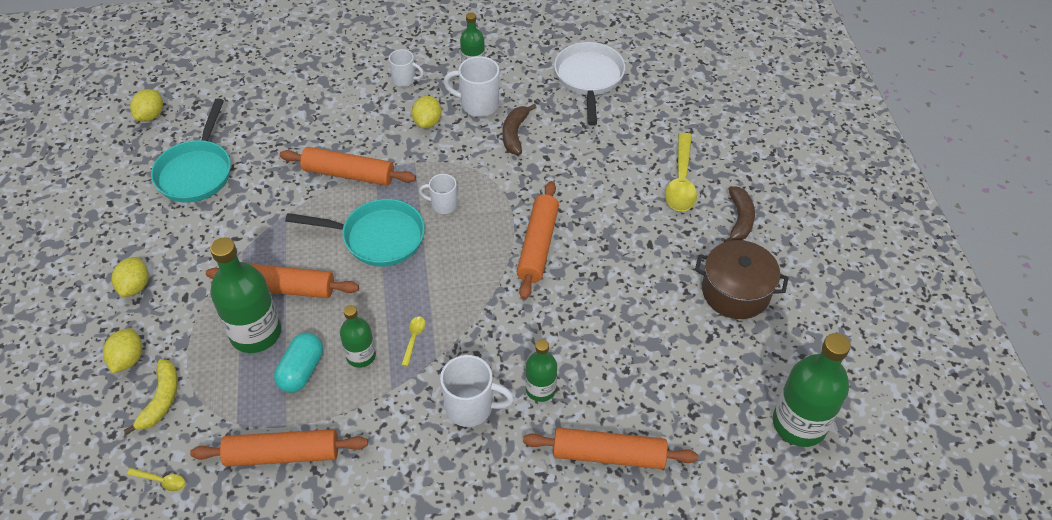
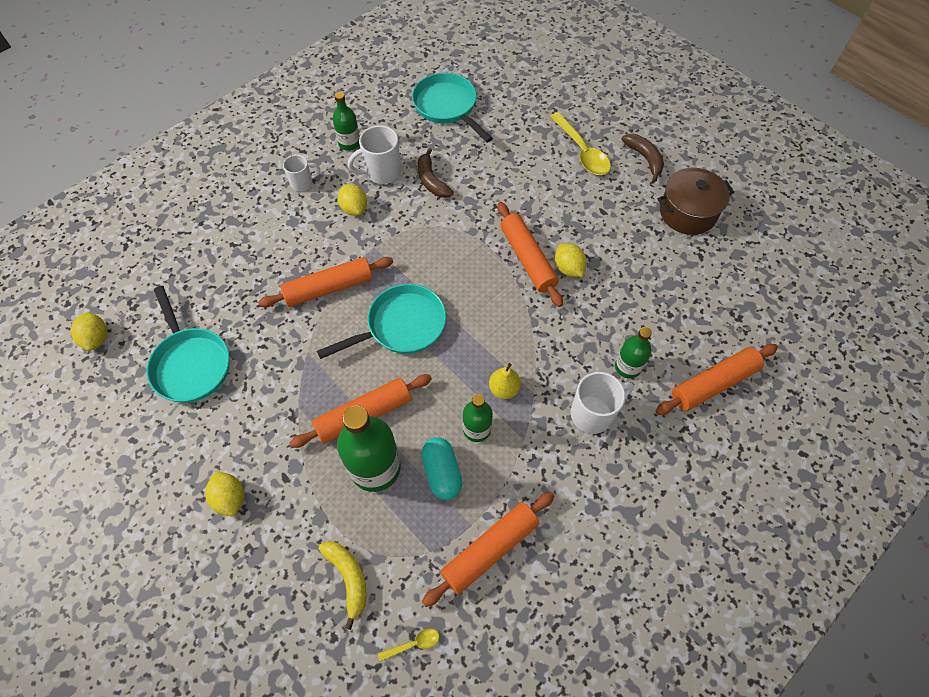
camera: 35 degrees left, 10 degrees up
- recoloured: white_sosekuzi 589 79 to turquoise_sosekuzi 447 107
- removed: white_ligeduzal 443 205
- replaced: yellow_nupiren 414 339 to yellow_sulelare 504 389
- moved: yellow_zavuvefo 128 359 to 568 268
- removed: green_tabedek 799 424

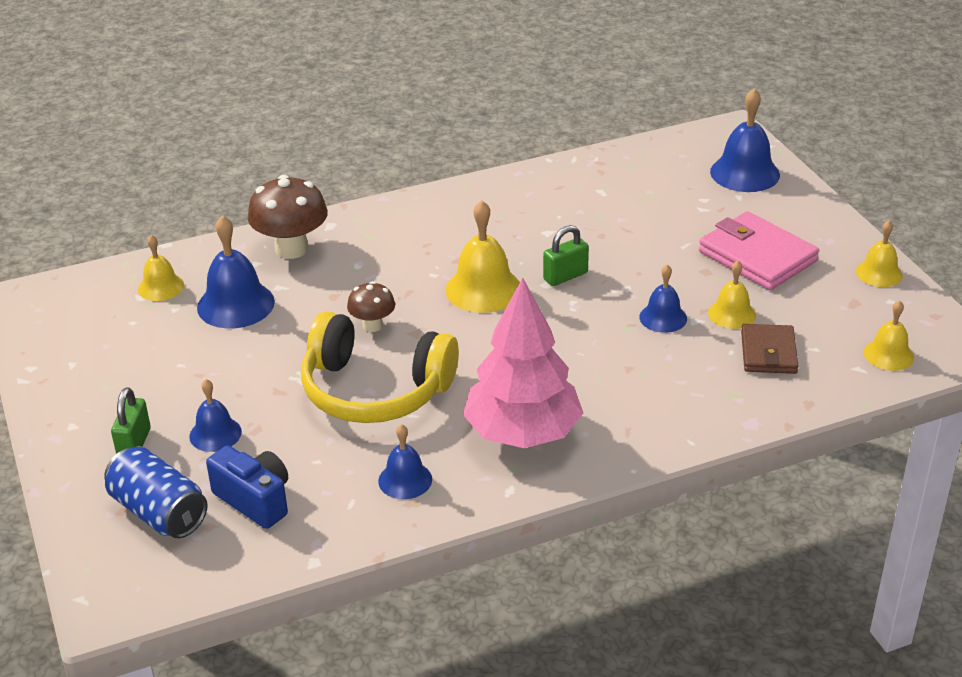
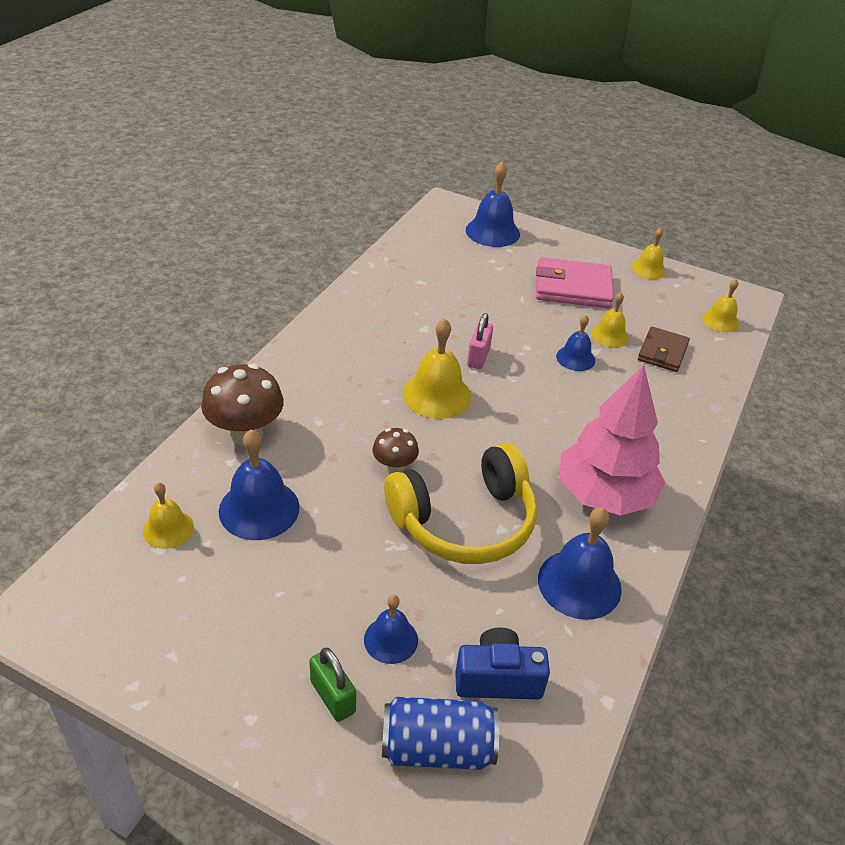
camera: 45 degrees left, 5 degrees up
- recoloured: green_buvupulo 565 276 to pink_buvupulo 478 357
- turned: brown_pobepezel 768 353 = 662 352 60 degrees clockwise
- resized: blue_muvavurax 405 480 = 579 583 x1.65

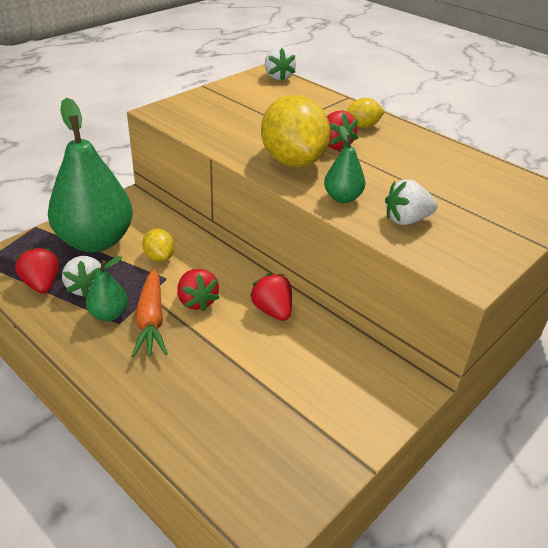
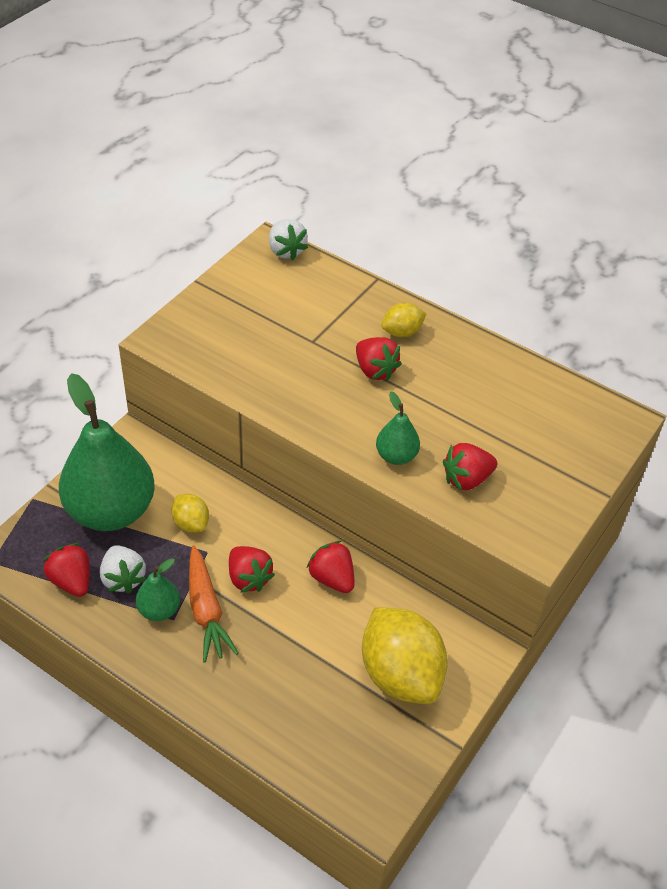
camera: 10 degrees left, 10 degrees up
- moved: yellow_zavuvefo 293 161 to 400 674
- recoloured: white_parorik 406 220 to red_parorik 466 479

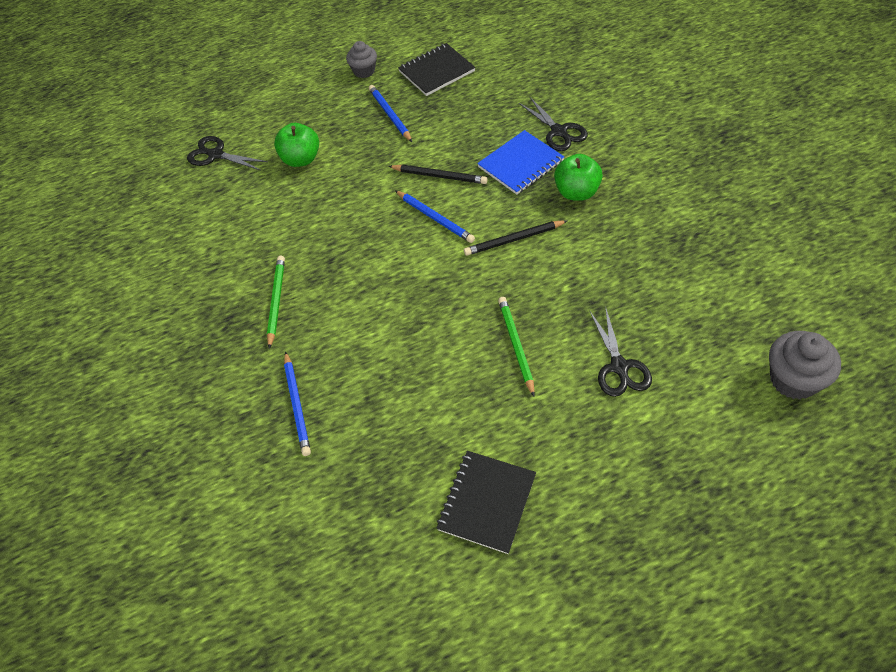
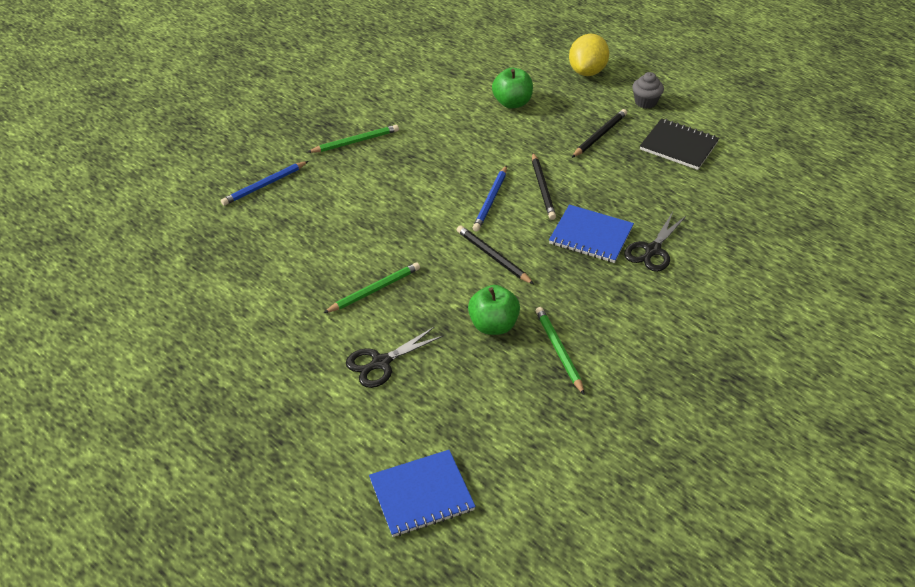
camera: 60 degrees right, 10 degrees down
- recoloured: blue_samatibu 390 115 to black_samatibu 599 135
- removed: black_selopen 215 154
- moved: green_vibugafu 576 192 to 493 325
- replaced: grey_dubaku 793 379 to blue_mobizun 421 495
- removed: black_mobizun 487 502
- added: yellow_zavuvefo 587 71
- added: green_samatibu 559 351

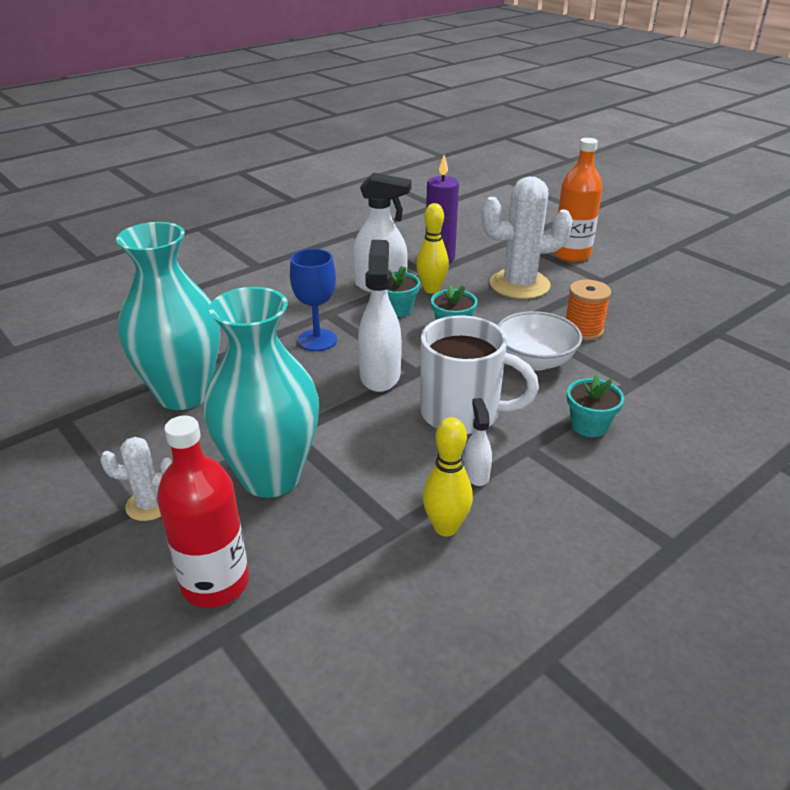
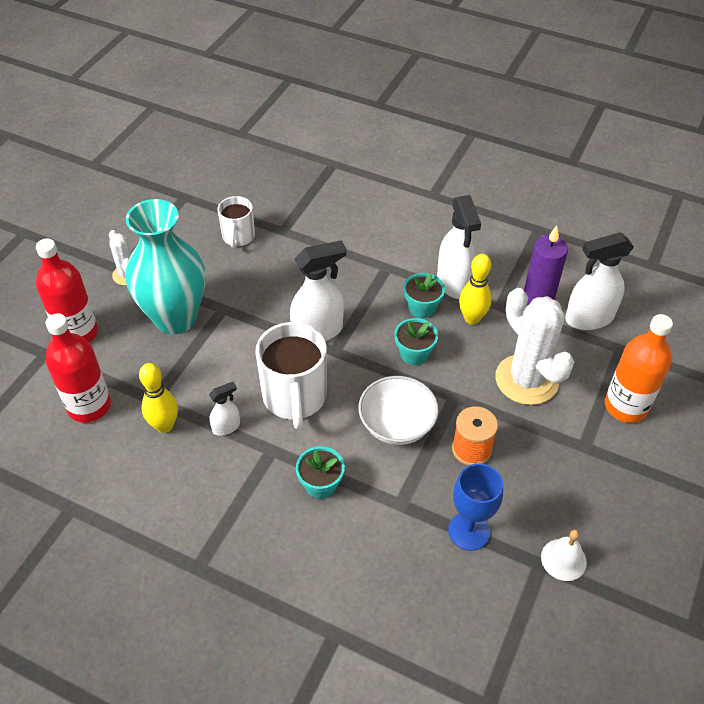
camera: 65 degrees right, 15 degrees up
- replaced: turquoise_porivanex 183 394 to white_ligeduzal 238 237
- moved: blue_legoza 317 340 to 469 531
- added: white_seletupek 588 318
- added: red_tabedek 89 406
- added: white_muvavurax 563 559

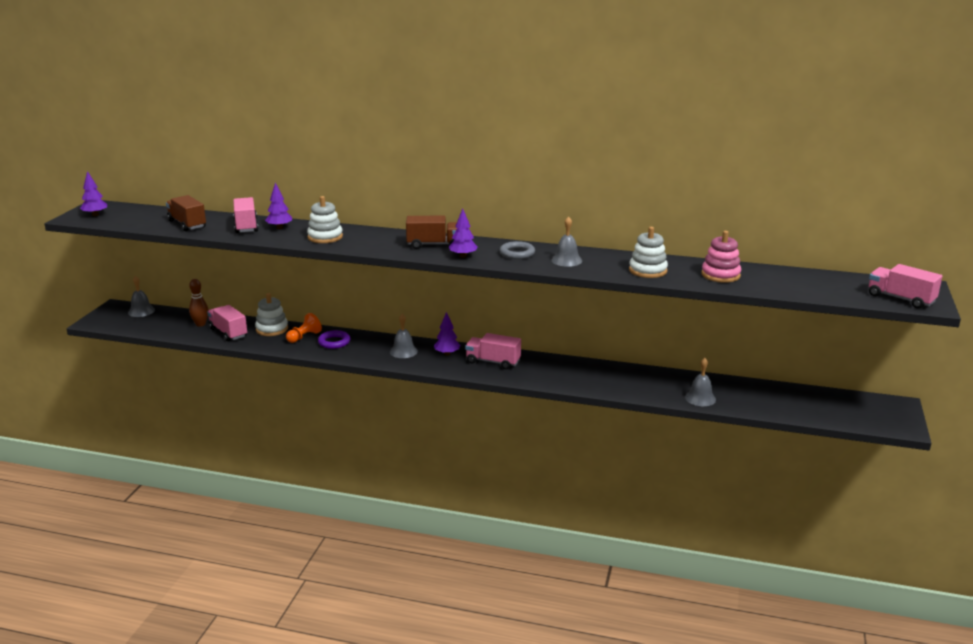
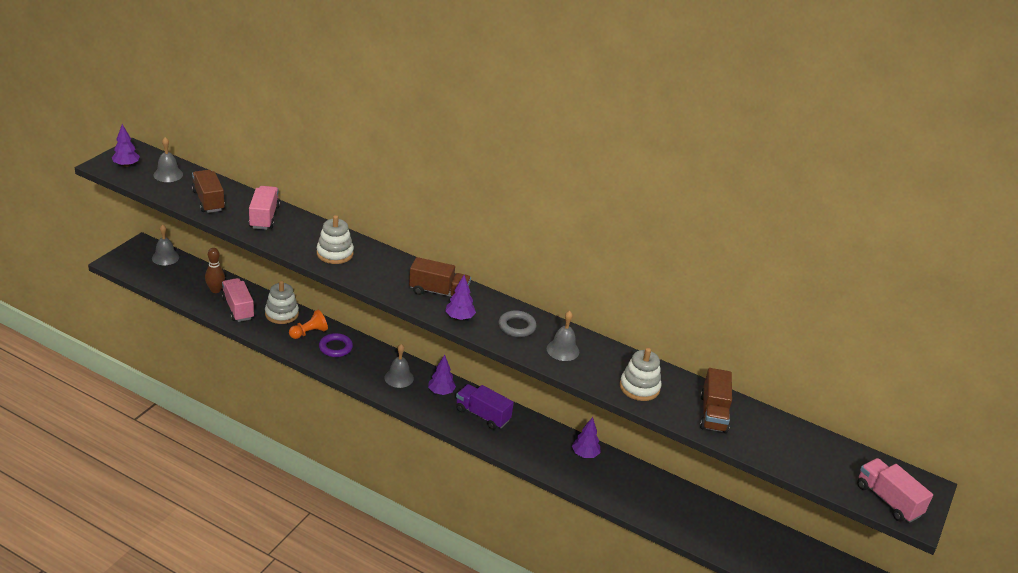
camera: 10 degrees right, 10 degrees up
- moved: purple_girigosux 279 227 to 585 454
- replaced: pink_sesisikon 720 275 to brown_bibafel 713 413
- recoloured: pink_bibafel 493 362 to purple_bibafel 482 415
- moved: grey_muvavurax 700 398 to 168 174

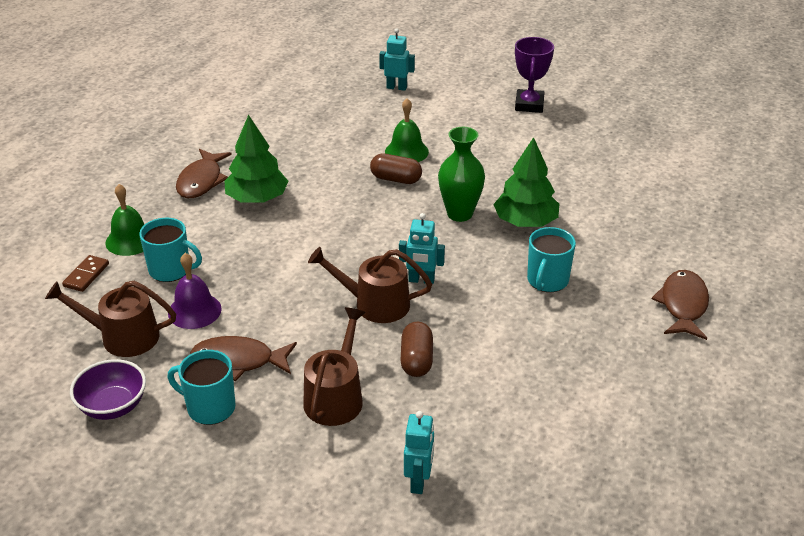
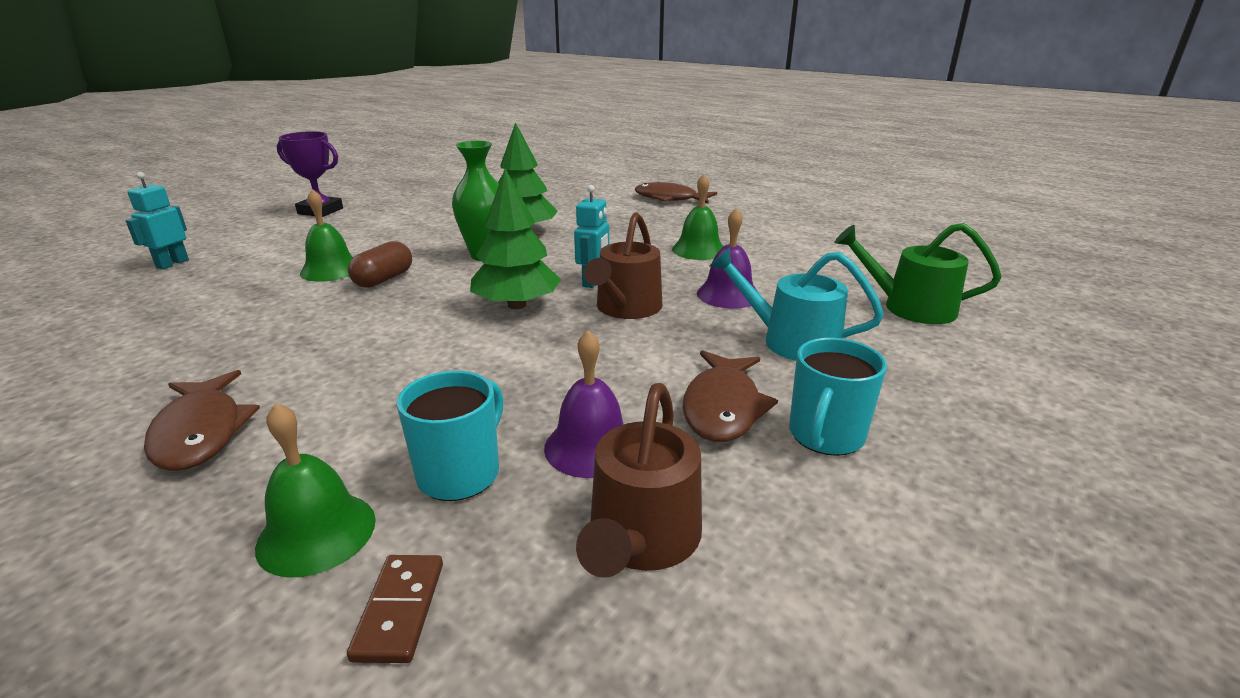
camera: 80 degrees left, 10 degrees down
- moved: green_girigosux 257 199 to 516 305
- turned: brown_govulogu 201 181 = 201 432 45 degrees clockwise
- removed: turquoise_ligeduzal 547 281
- turned: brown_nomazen 86 275 = 400 610 60 degrees clockwise
- recoloured: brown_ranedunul 335 397 to turquoise_ranedunul 792 341
- replaced: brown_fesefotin 416 360 to purple_muvavurax 728 294
- removed: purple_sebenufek 113 406
- replaced: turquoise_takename 419 481 to green_ranedunul 910 307
- added: green_muvavurax 699 250

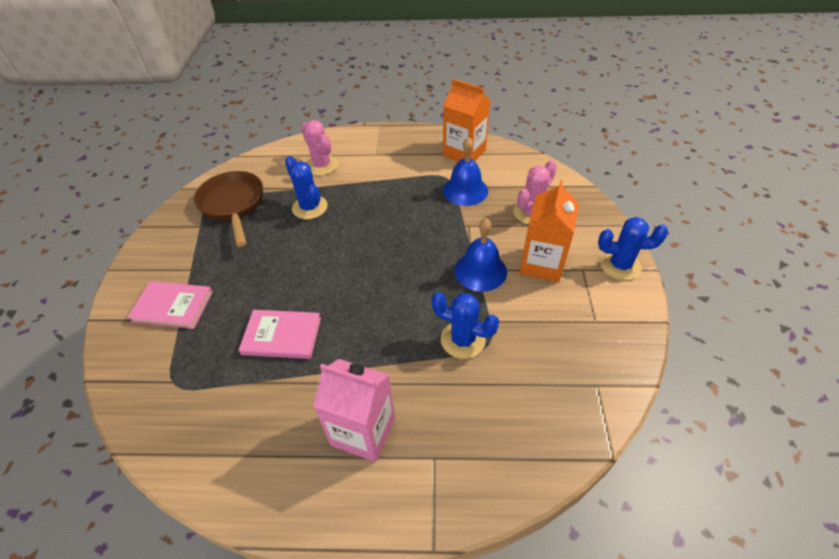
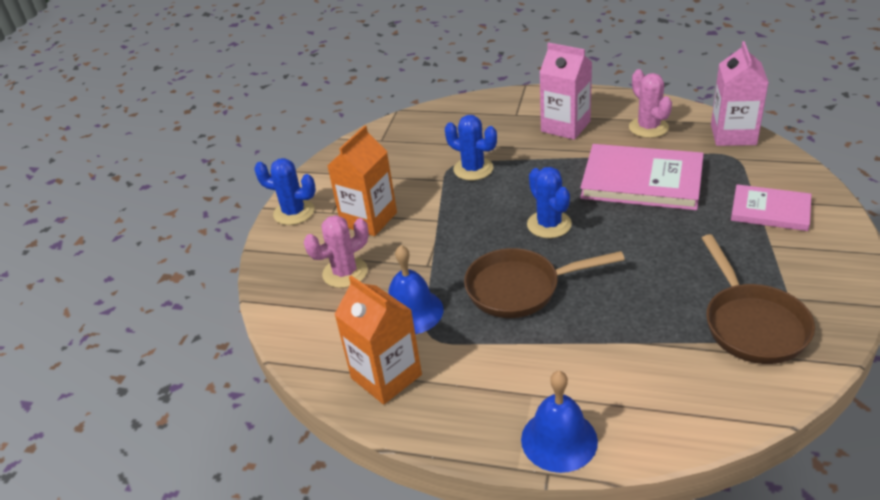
camera: 165 degrees left, 10 degrees down
- moved: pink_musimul 322 165 to 648 127
- moved: blue_musimul 309 207 to 549 224
- moved: blue_muvavurax 480 271 to 559 440
- resized: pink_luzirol 282 336 = 642 181 x1.66
- added: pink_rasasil 733 135
- added: brown_sosekuzi 520 289

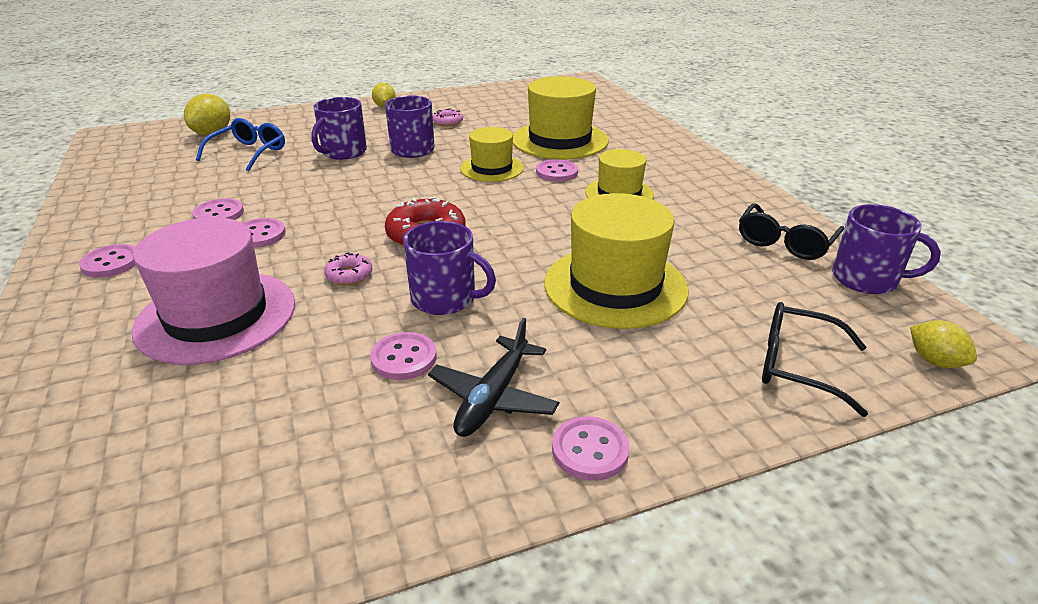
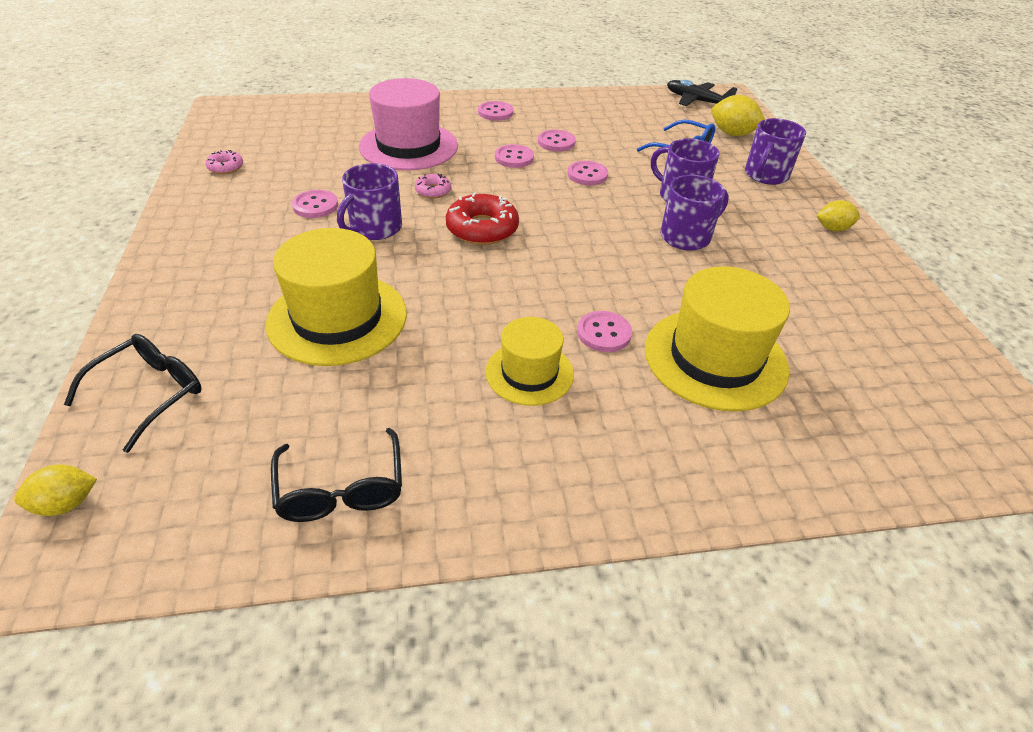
camera: 100 degrees right, 10 degrees up
- moved: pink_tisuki 448 122 to 225 167
- removed: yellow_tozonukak 492 168
- turned: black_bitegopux 784 242 = 341 489 150 degrees counterclockwise
- moved: purple_ligeduzal 866 279 to 765 175
- moved: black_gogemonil 493 397 to 697 101
- moved: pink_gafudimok 590 450 to 587 175

